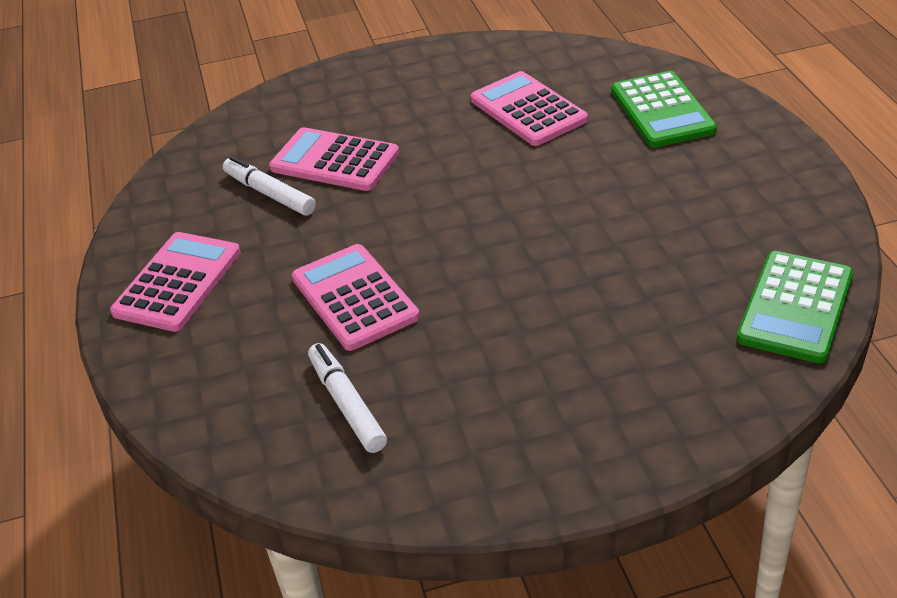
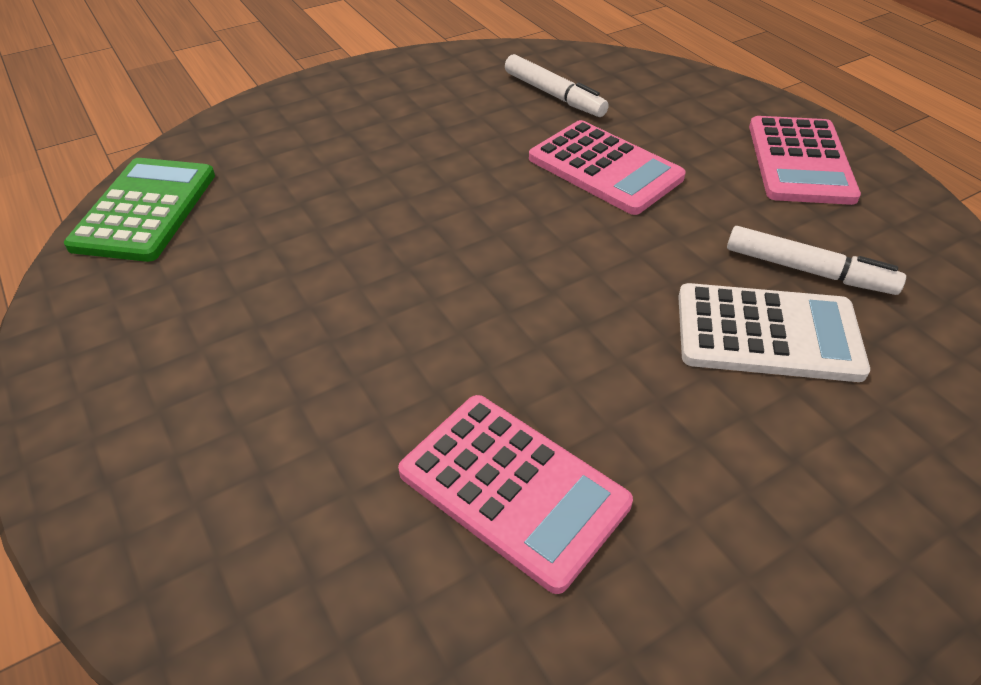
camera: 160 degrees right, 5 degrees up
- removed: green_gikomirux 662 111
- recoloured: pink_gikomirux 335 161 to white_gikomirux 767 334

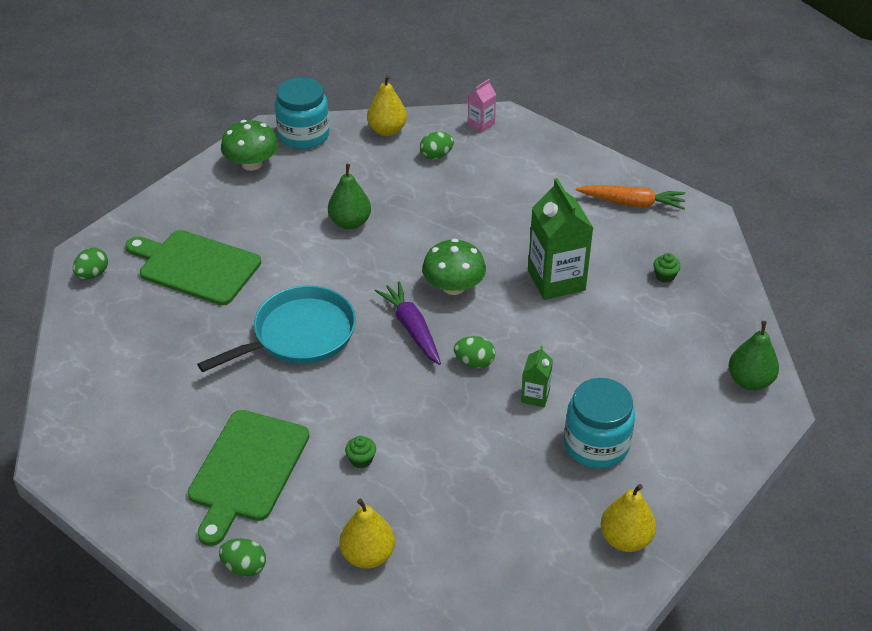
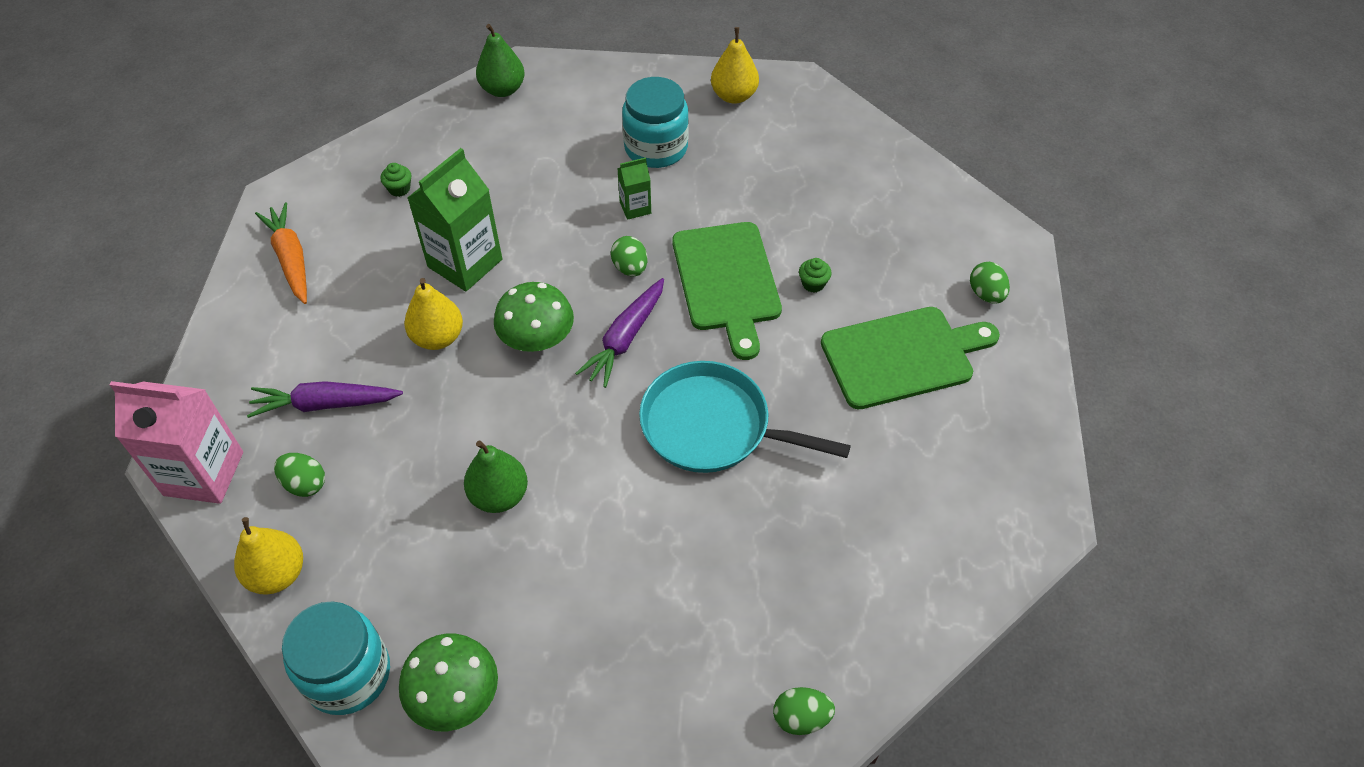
camera: 125 degrees left, 10 degrees up
- resized: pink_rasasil 481 124 = 204 473 x2.02
- moved: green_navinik 195 266 to 727 281
- moved: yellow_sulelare 368 555 to 438 337
- added: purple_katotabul 325 404

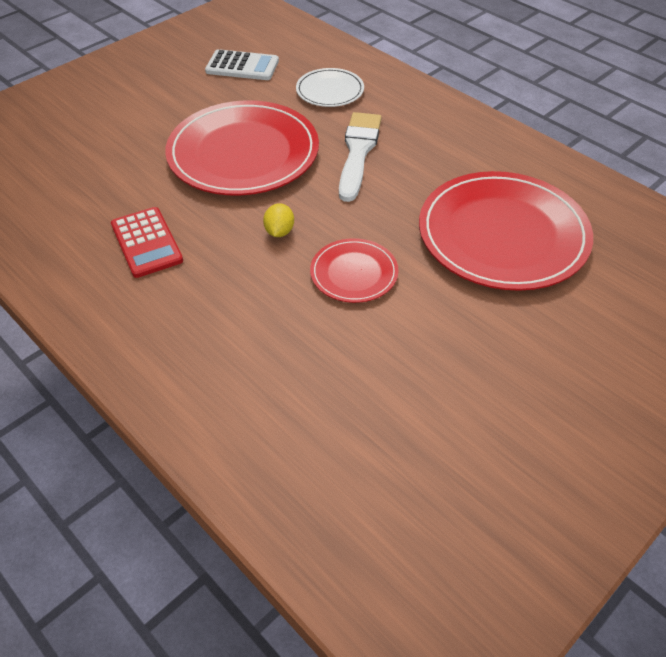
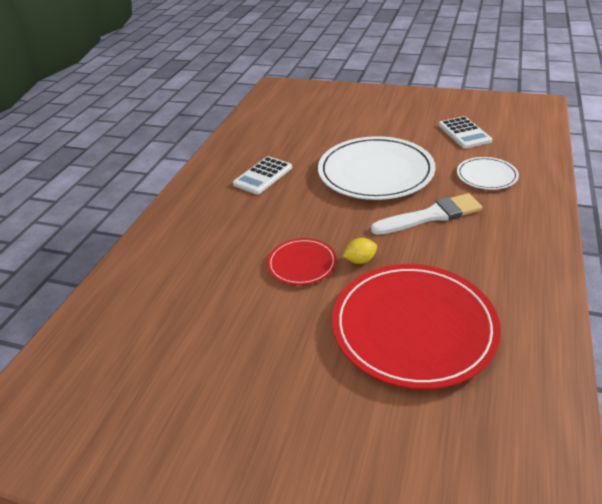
camera: 65 degrees right, 10 degrees down
- recoloured: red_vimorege 243 153 to white_vimorege 375 172
- moved: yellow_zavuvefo 279 231 to 360 260
- recoloured: red_gikomirux 146 243 to white_gikomirux 263 176

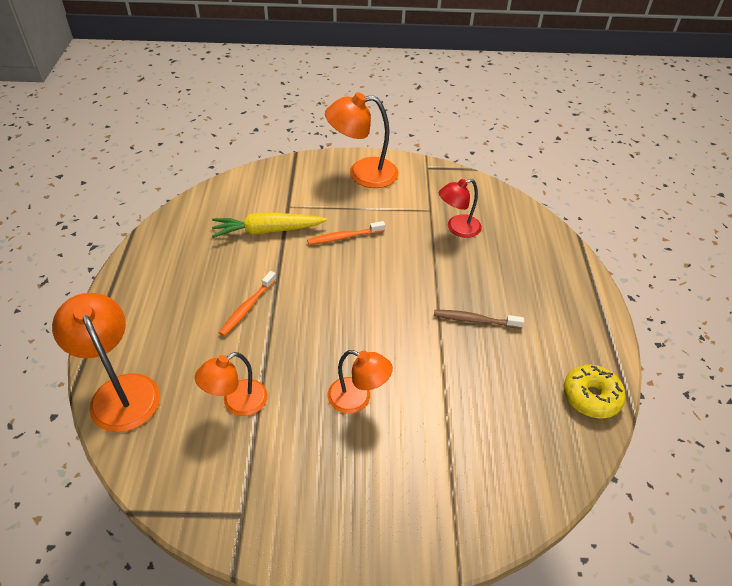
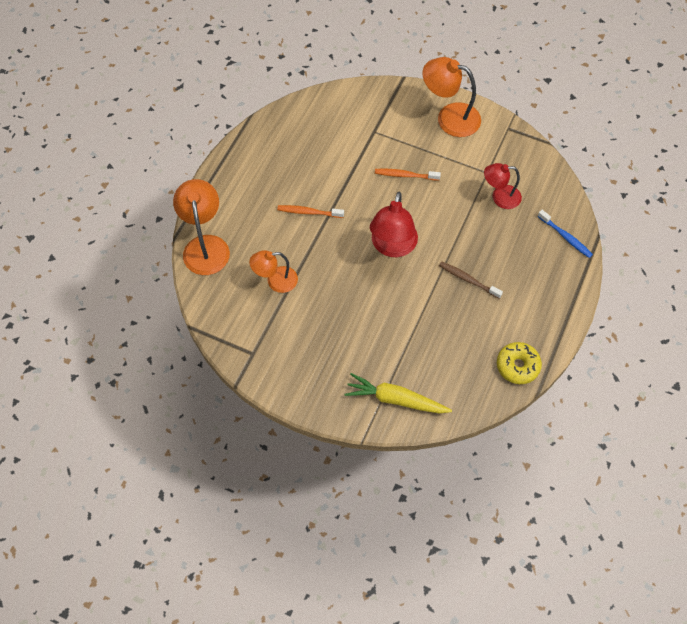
camera: 25 degrees right, 15 degrees up
- moved: yellow_katotabul 267 231 to 395 399
- turned: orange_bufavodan 247 308 = 309 212 45 degrees clockwise
- removed: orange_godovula 358 399
- added: red_godovula 392 247
- added: blue_bufavodan 565 237

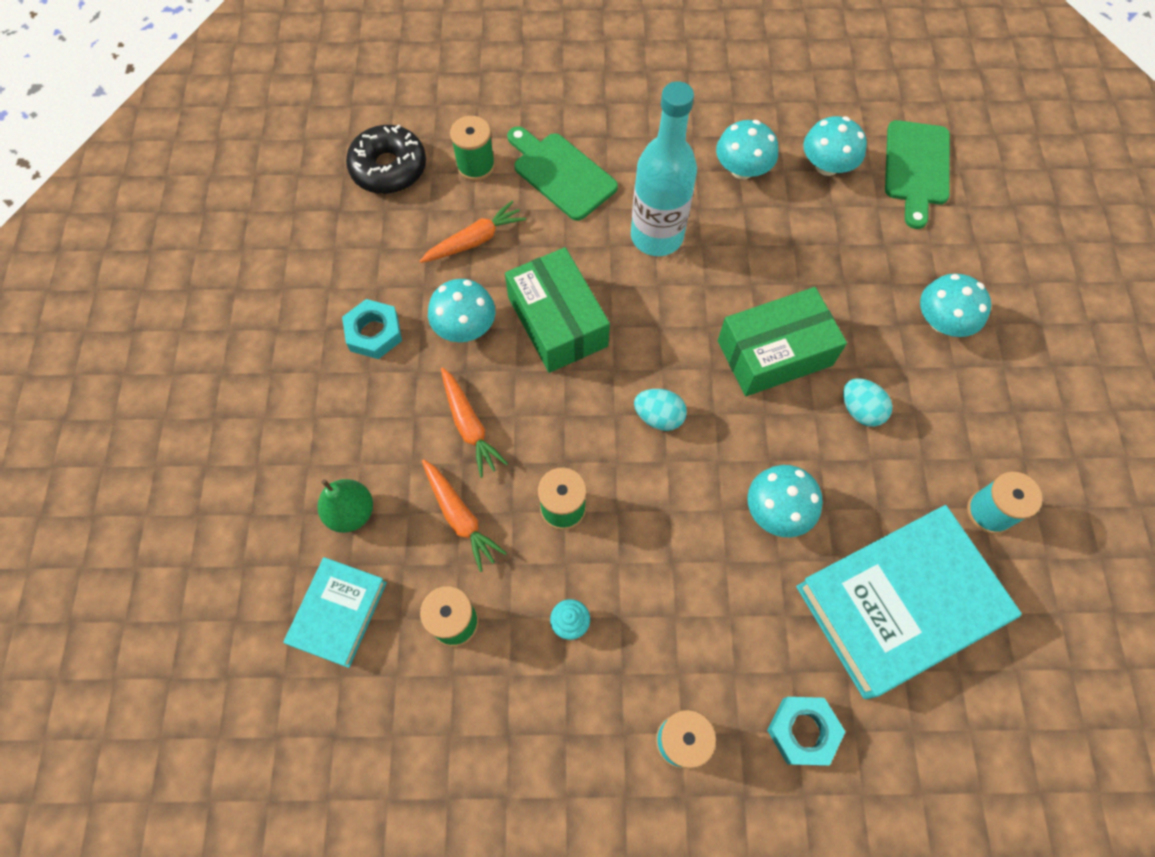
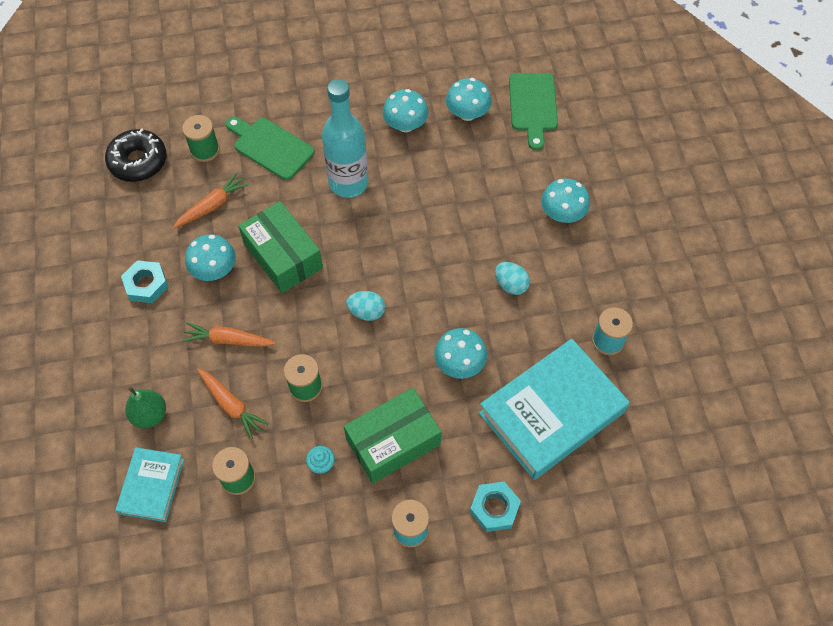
camera: 10 degrees left, 5 degrees down
- moved: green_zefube 774 353 to 393 442
- turned: orange_katotabul 469 426 = 228 340 135 degrees clockwise

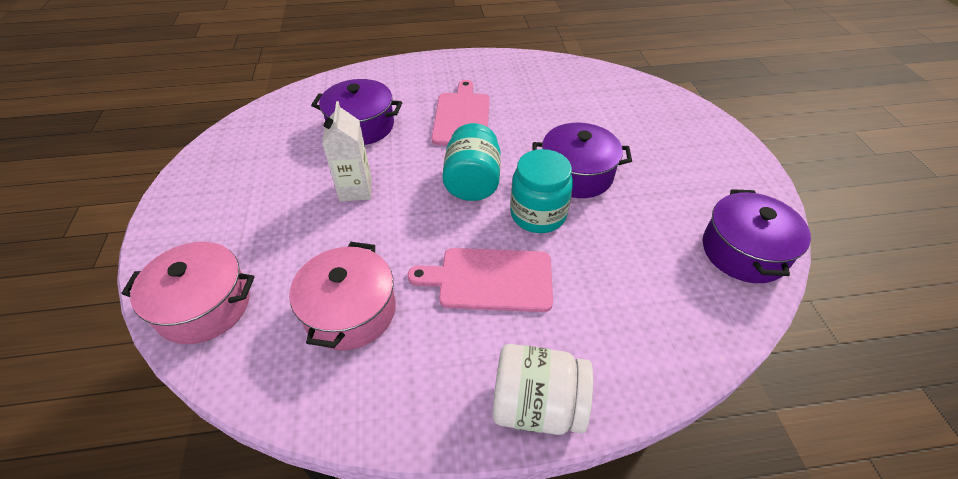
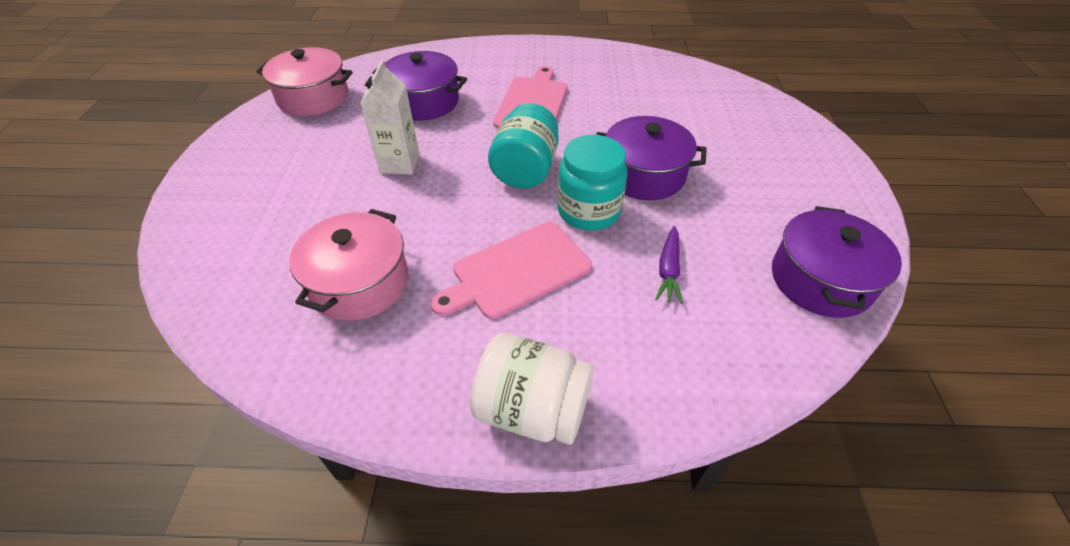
camera: 10 degrees right, 0 degrees up
- moved: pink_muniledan 204 306 to 313 98
- turned: pink_navinik 490 279 = 517 271 45 degrees counterclockwise
- added: purple_katotabul 668 270

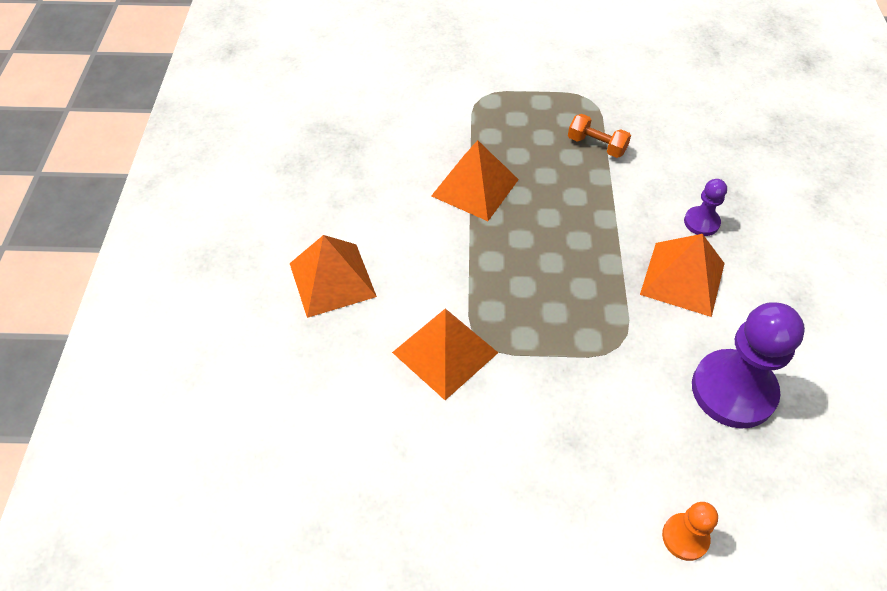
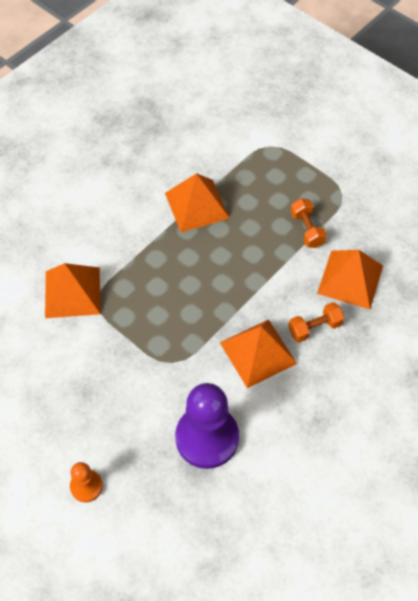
camera: 40 degrees right, 5 degrees up
- replaced: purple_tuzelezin 701 222 to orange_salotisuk 314 328
- moved: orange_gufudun 332 279 to 350 279

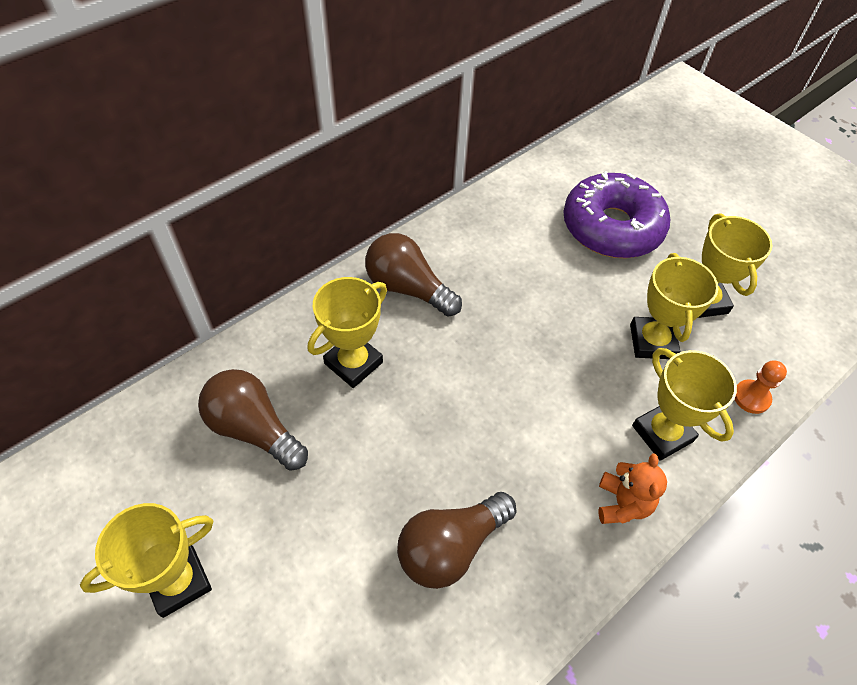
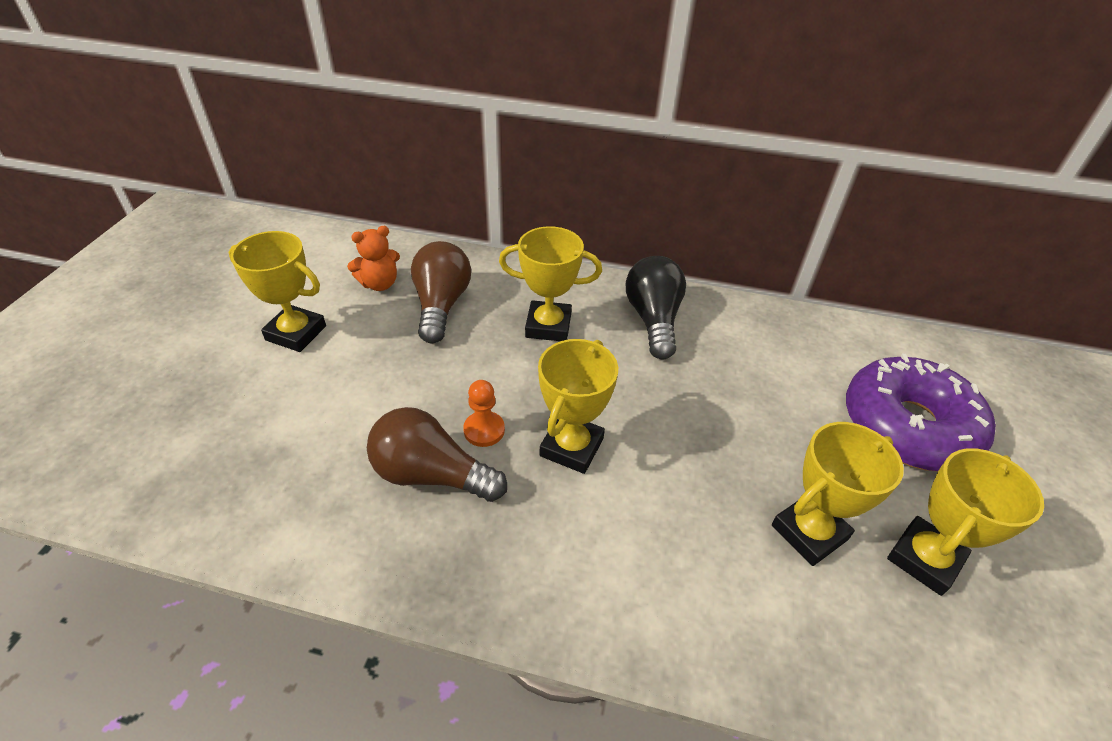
camera: 55 degrees right, 10 degrees down
- recoloured: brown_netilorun 408 288 to black_netilorun 653 319
- moved: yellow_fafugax 662 433 to 571 447
- moved: orange_tuzelezin 751 397 to 484 430
- moved: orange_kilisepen 622 504 to 379 284

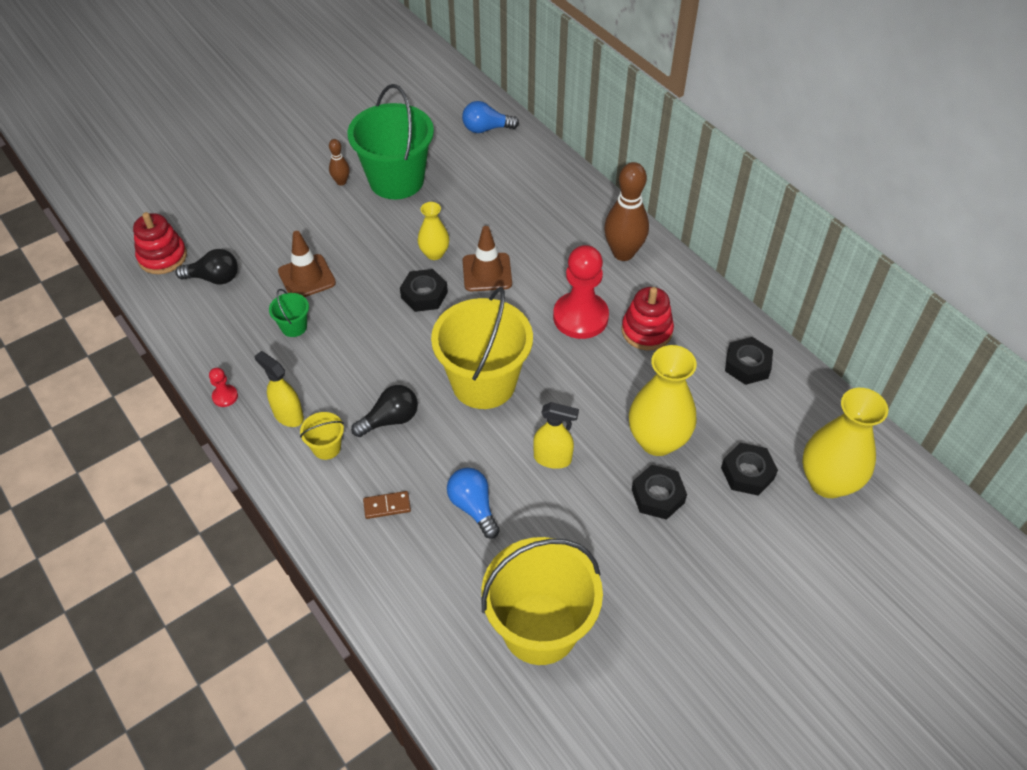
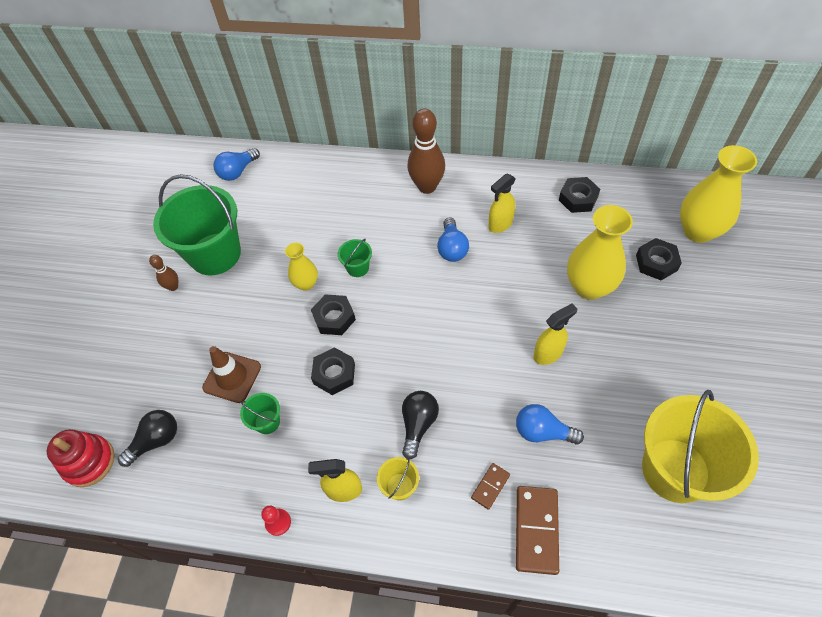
camera: 40 degrees left, 5 degrees up
- replaced: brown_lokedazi 487 272 to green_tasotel 358 268
- replaced: red_tuzelezin 580 317 to blue_netilorun 452 248
- removed: yellow_tasotel 484 383
- replaced: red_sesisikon 646 331 to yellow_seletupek 500 224
- moved: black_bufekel 658 496 to 334 374
- added: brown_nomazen 536 530

